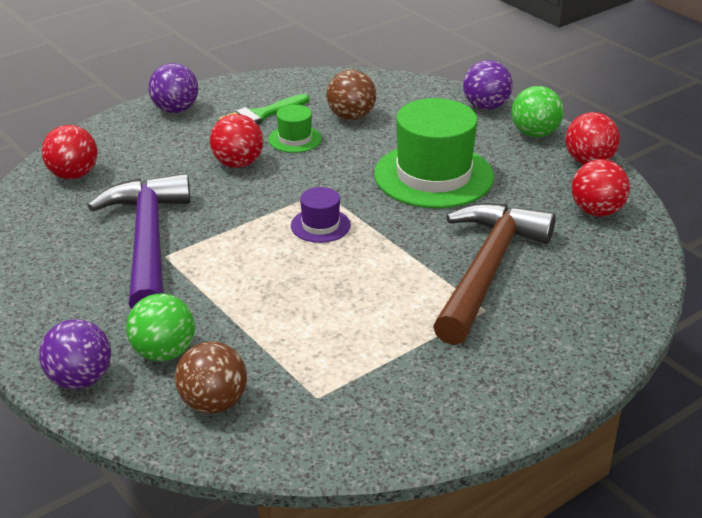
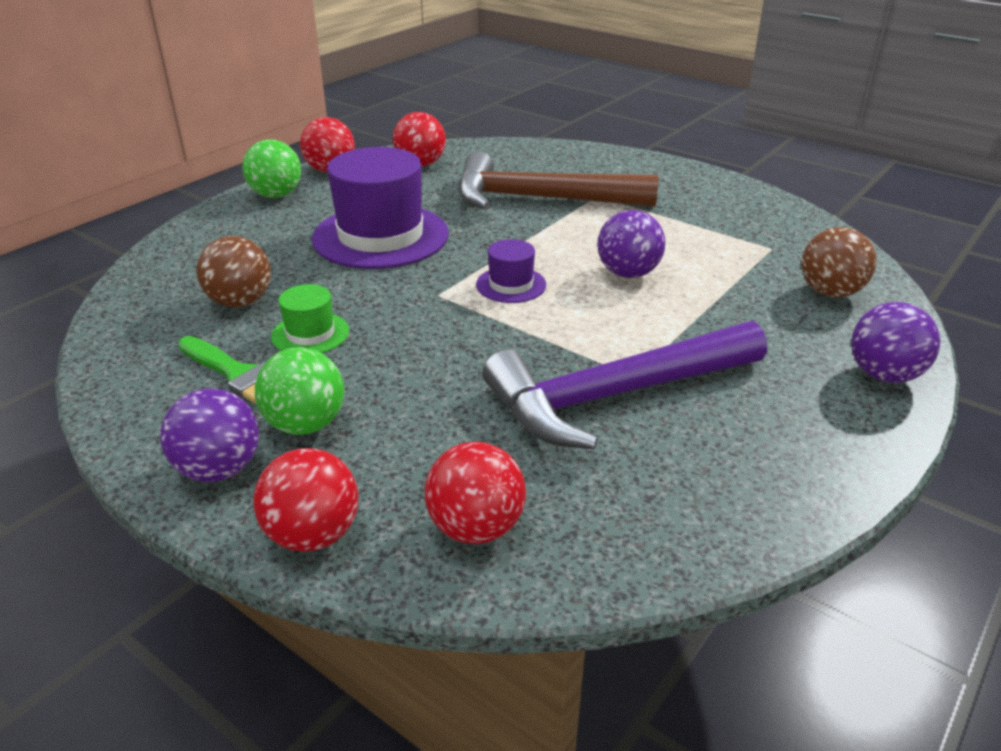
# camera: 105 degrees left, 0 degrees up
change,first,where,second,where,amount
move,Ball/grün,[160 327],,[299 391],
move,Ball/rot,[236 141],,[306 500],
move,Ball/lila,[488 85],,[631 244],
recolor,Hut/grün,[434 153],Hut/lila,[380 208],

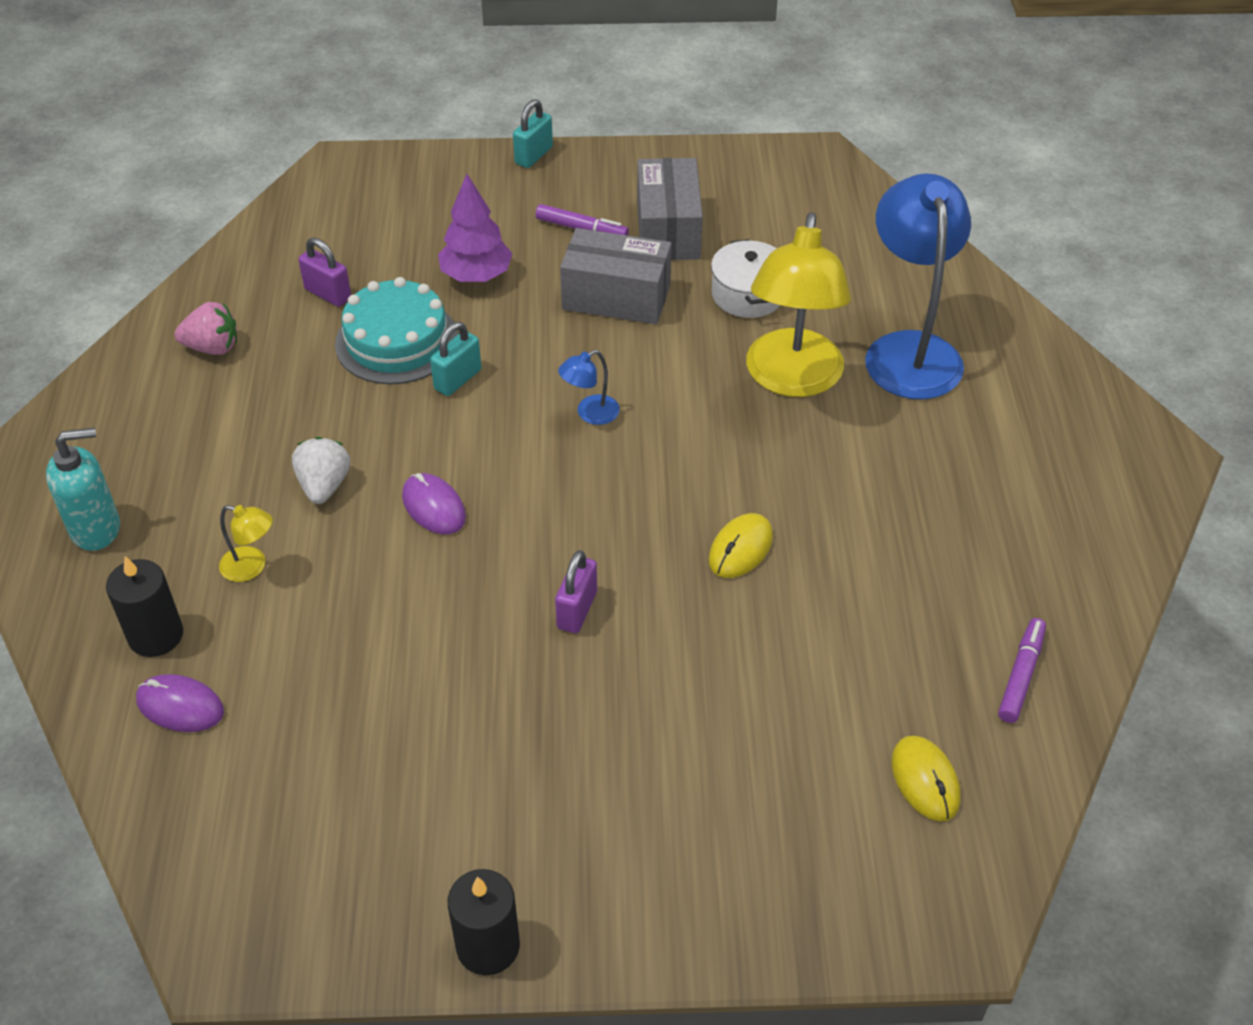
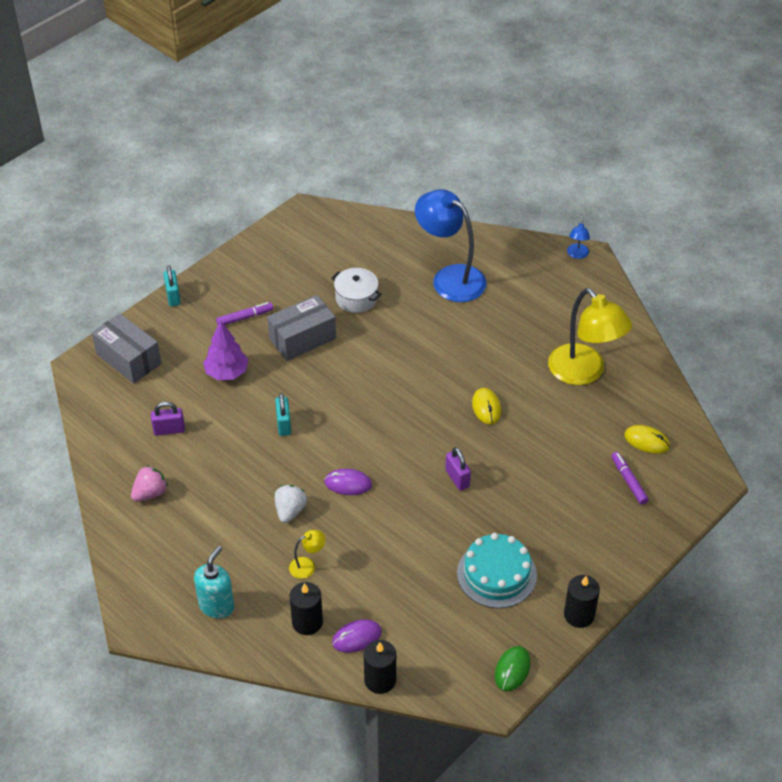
# camera: 45 degrees left, 0 degrees up
change,first,where,second,where,amount
insert,,,Kerze/schwarz,[380 667],
insert,,,Computermaus/grün,[513 668],
move,Kuchen/türkis,[396 330],,[497 570],
move,Lampe/blau,[589 387],,[578 239],
move,Schachtel/grau,[670 209],,[126 348],
move,Lampe/gelb,[798 304],,[590 336],
move,Filzstift/lila,[1022 670],,[630 478],
rotate,Erdbeere/weiß,[321 470],,[291 504],60 degrees clockwise

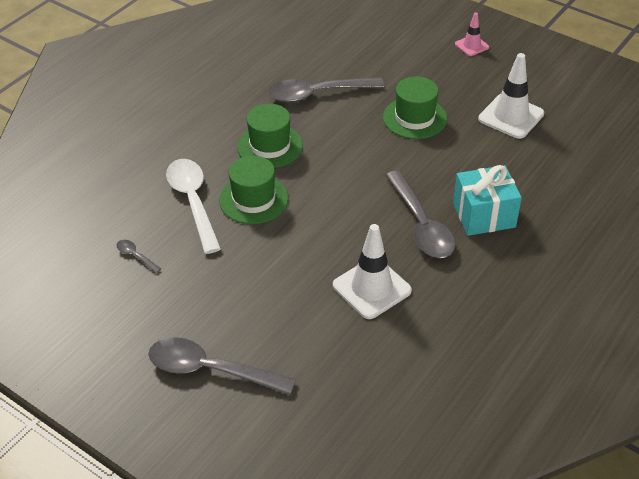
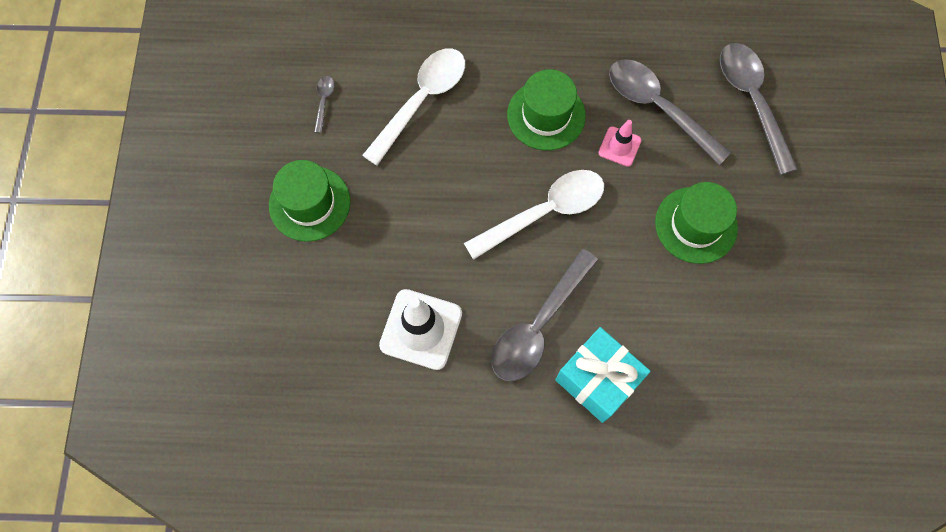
# camera: 55 degrees right, 25 degrees up
change,first,where,second,where,amount
delete,Leitkegel/weiß,[511 96],,,
insert,,,Löffel/weiß,[534 215],
move,Löffel/grau,[222 366],,[759 109],
move,Hut/grün,[254 189],,[309 201],
move,Leitkegel/rosa,[472 34],,[619 143],

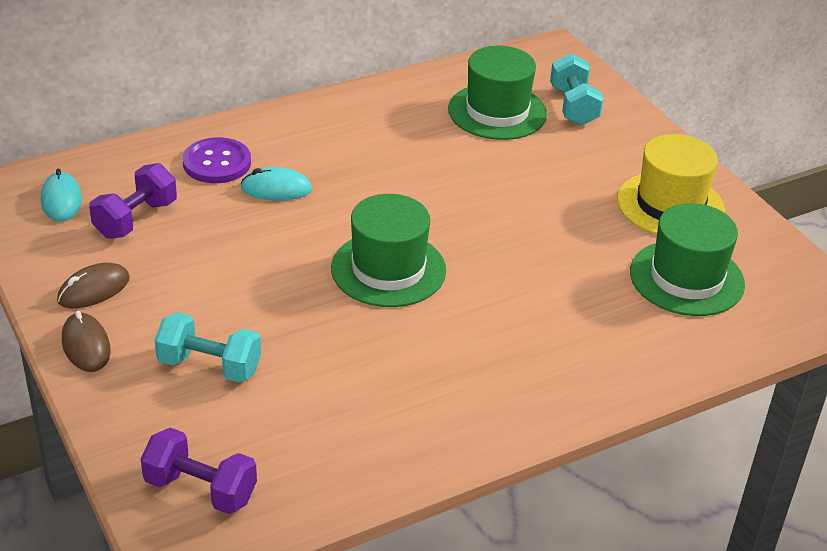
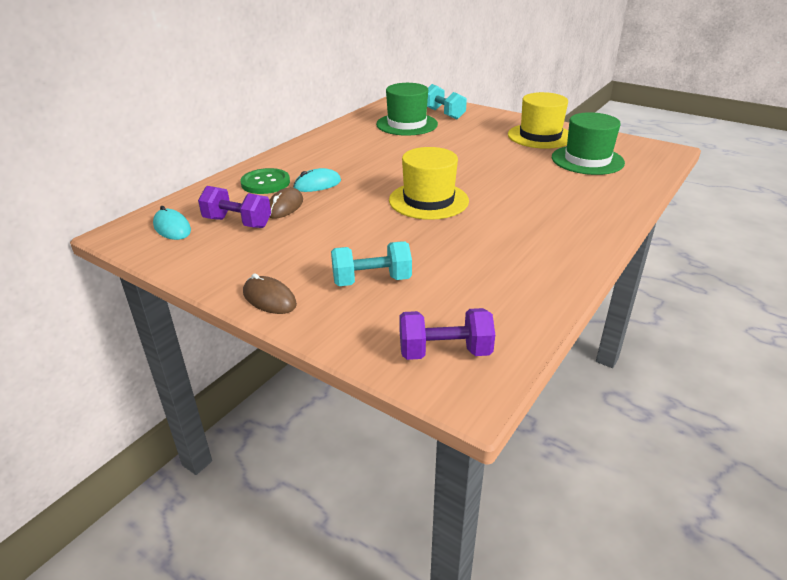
# camera: 25 degrees left, 5 degrees down
change,first,where,second,where,amount
move,Computermaus/braun,[93 285],,[286 203],
recolor,Knopf/lila,[217 160],Knopf/grün,[265 181],
recolor,Hut/grün,[388 250],Hut/gelb,[429 183],
rotate,Hantel/lila,[133 201],,[234 207],75 degrees counterclockwise

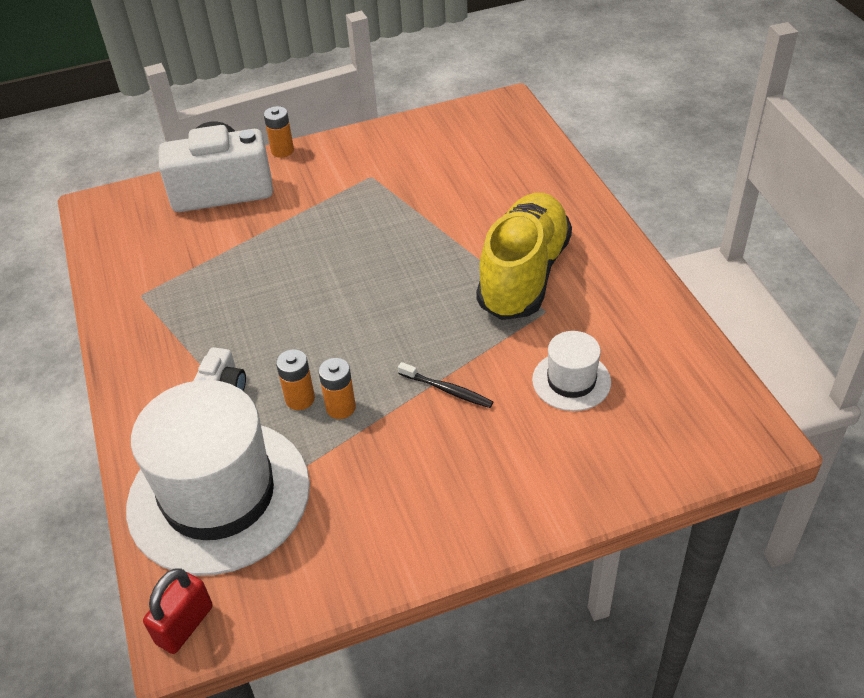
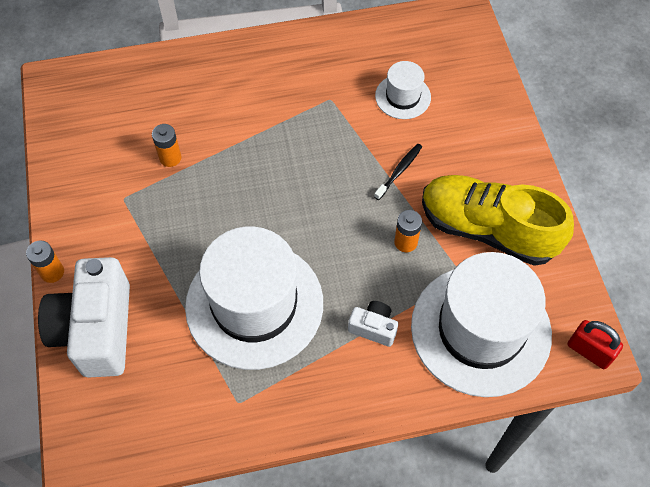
# camera: 85 degrees left, 15 degrees up
change,first,where,second,where,amount
insert,,,Hut/weiß,[254 298],
move,Batterie/orange,[295 379],,[166 145],
move,Schuh/gelb,[524 256],,[498 220],

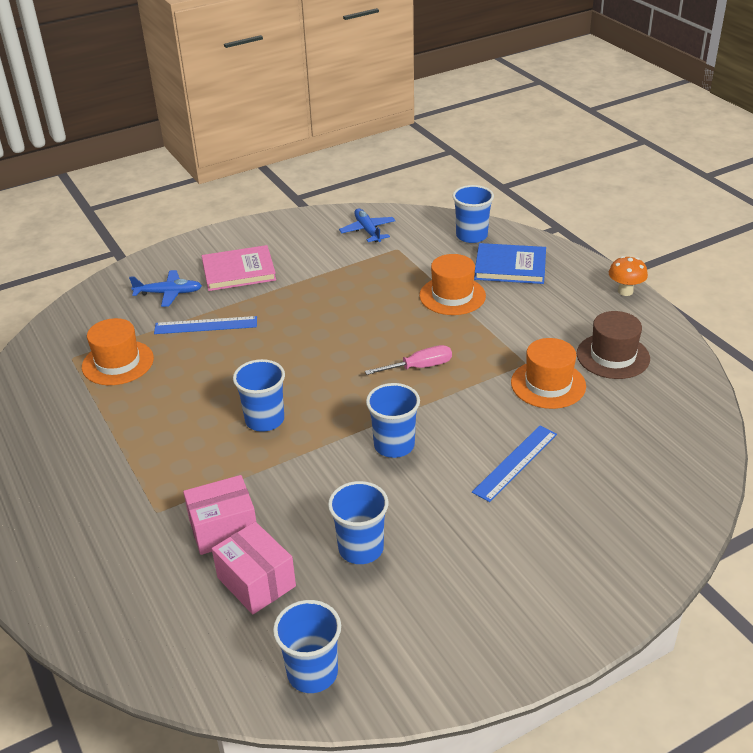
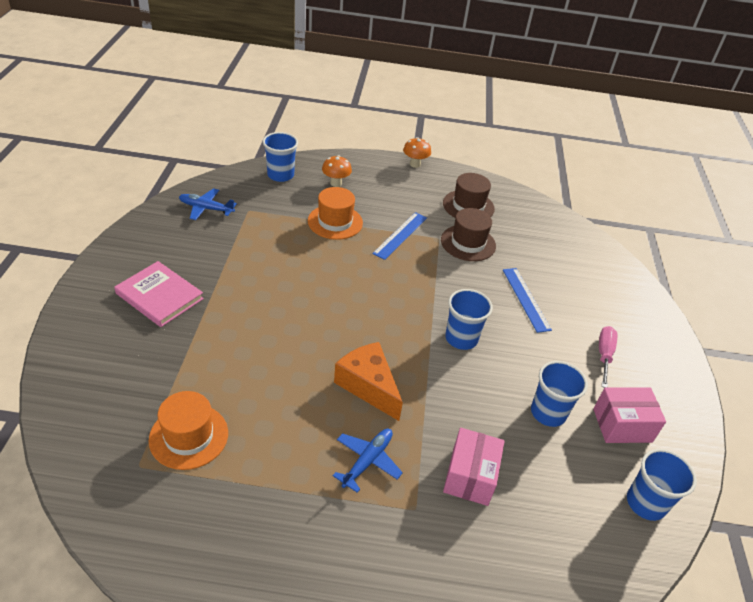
# camera: 60 degrees left, 5 degrees up
change,first,where,second,where,amount
move,Flugzeug/blau,[165 288],,[368 461],
move,Lineal/blau,[205 325],,[399 236],
move,Schachtel/rosa,[254 568],,[629 415],
move,Schraubenzieher/rosa,[408 360],,[608 357],
replace,Becher/blau,[259 395],Käse/orange,[368 381],
replace,Buch/blau,[510 263],Pilz/orange,[337 171],
recolor,Hut/orange,[548 373],Hut/braun,[468 234],
rotate,Buch/rosa,[239 268],,[159 294],75 degrees counterclockwise

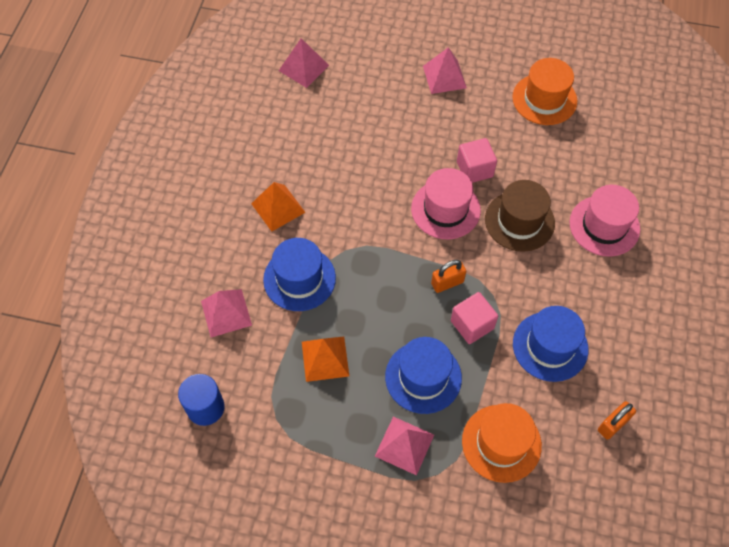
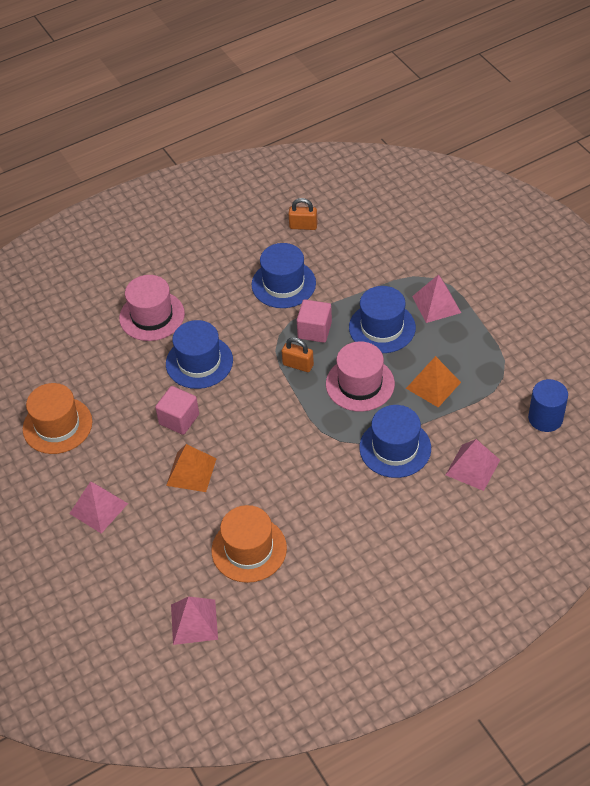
# camera: 130 degrees left, 10 degrees down
change,first,where,second,where,amount
move,Pyramide/orange,[278 207],,[191 468],
move,Hut/rosa,[446 203],,[360 376],
move,Hut/orange,[502 443],,[249 544],
recolor,Hut/braun,[520 216],Hut/blau,[199 354],

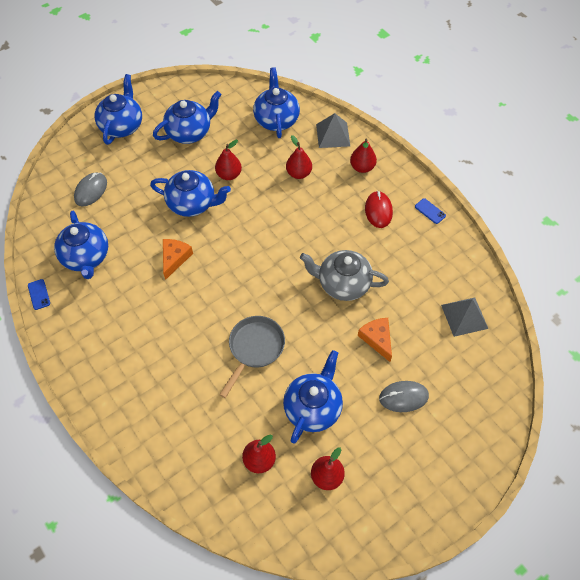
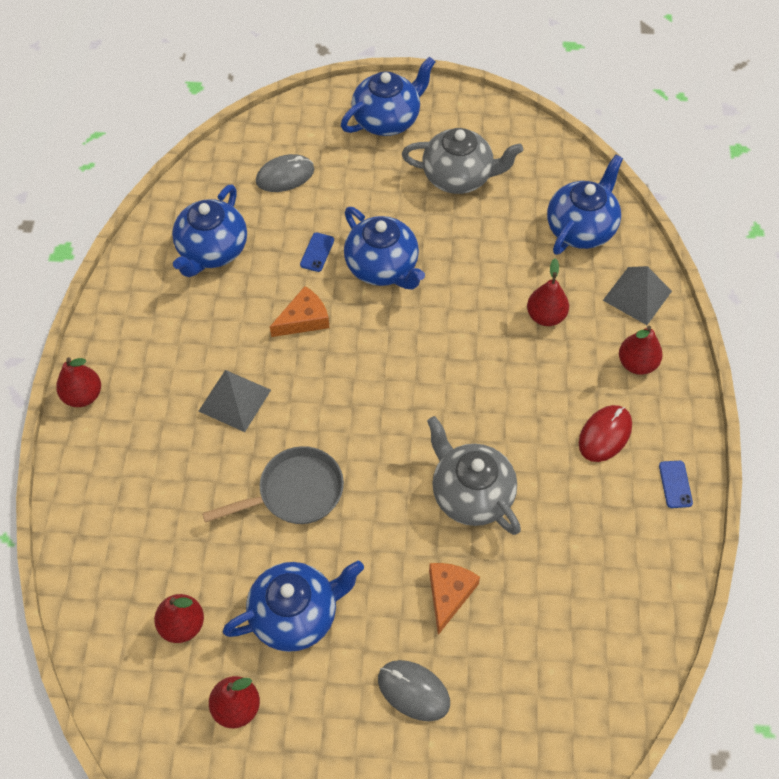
# camera: 40 degrees right, 0 degrees up
change,first,where,second,where,amount
move,Handy/blau,[39 294],,[317 252],
move,Birne/rot,[228 160],,[78 382],
move,Pyramide/grau,[464 317],,[234 401],
recolor,Teekanne/blau,[187 117],Teekanne/grau,[462 161],

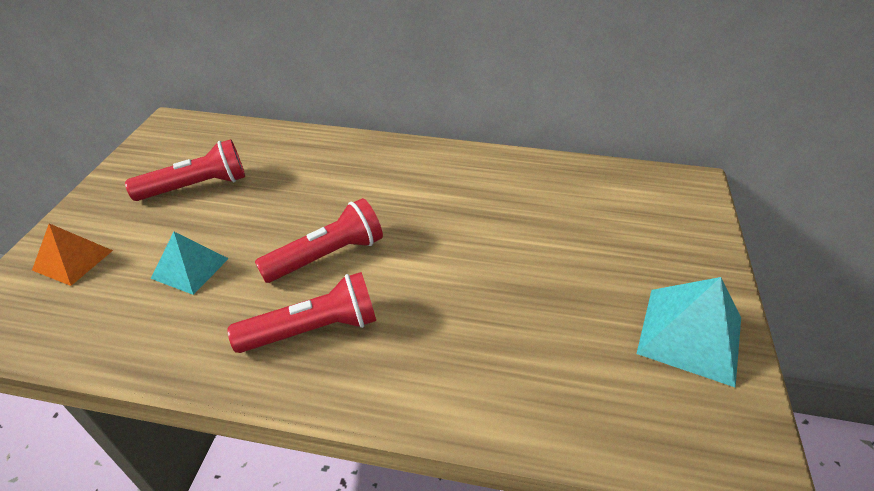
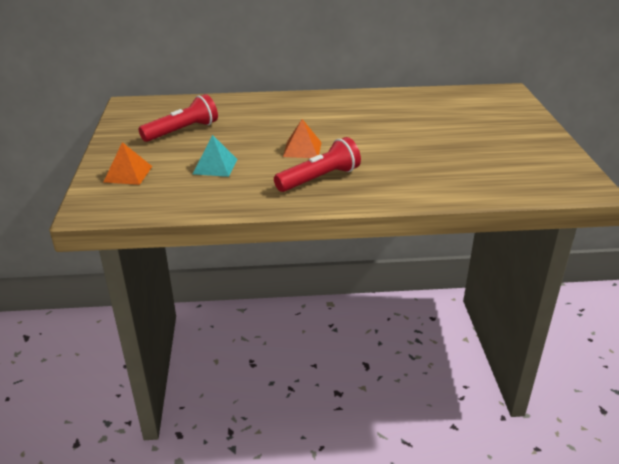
# camera: 15 degrees left, 10 degrees down
change,first,where,second,where,amount
delete,Pyramide/türkis,[688 332],,,
replace,Taschenlampe/rot,[319 240],Pyramide/orange,[302 138],

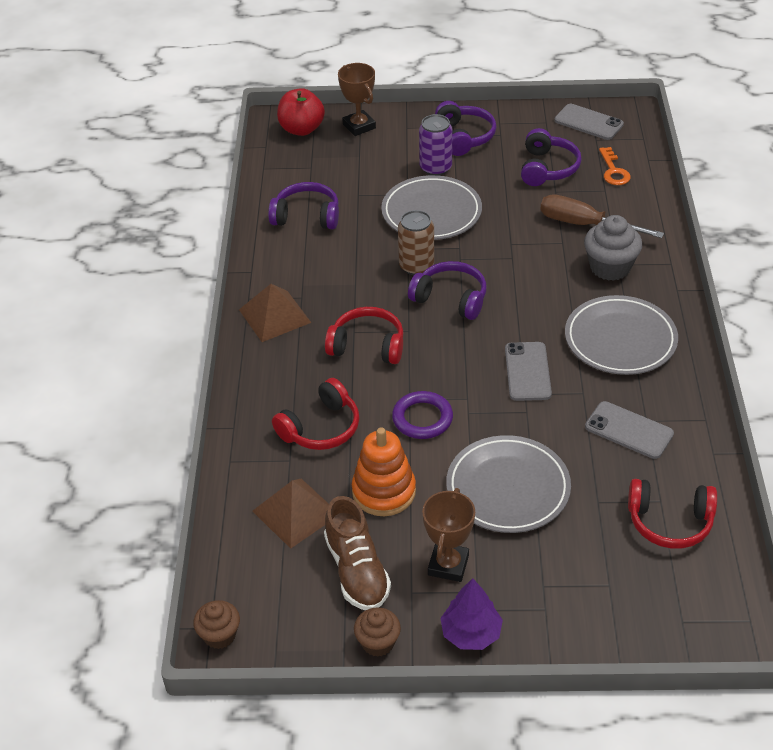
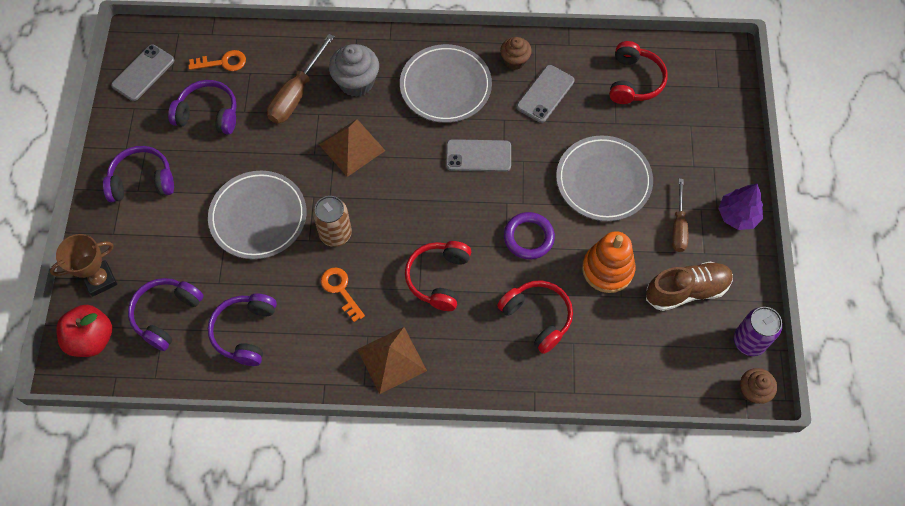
# camera: 90 degrees left, 20 degrees up
change,first,where,second,where,amount
insert,,,Schlüssel/orange,[343 295],
move,Pyramide/braun,[291 513],,[352 148],
move,Muffin/braun,[377 632],,[516 53],
move,Kopfhörer/lila,[447 290],,[166 314],
move,Dose/lila,[435 145],,[758 331],
replace,Pokal/braun,[448 535],Schraubenzieher/braun,[680 215],

